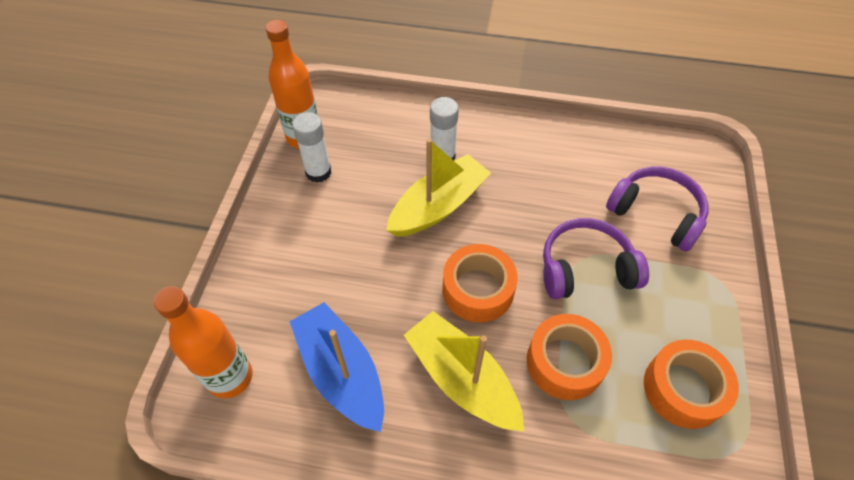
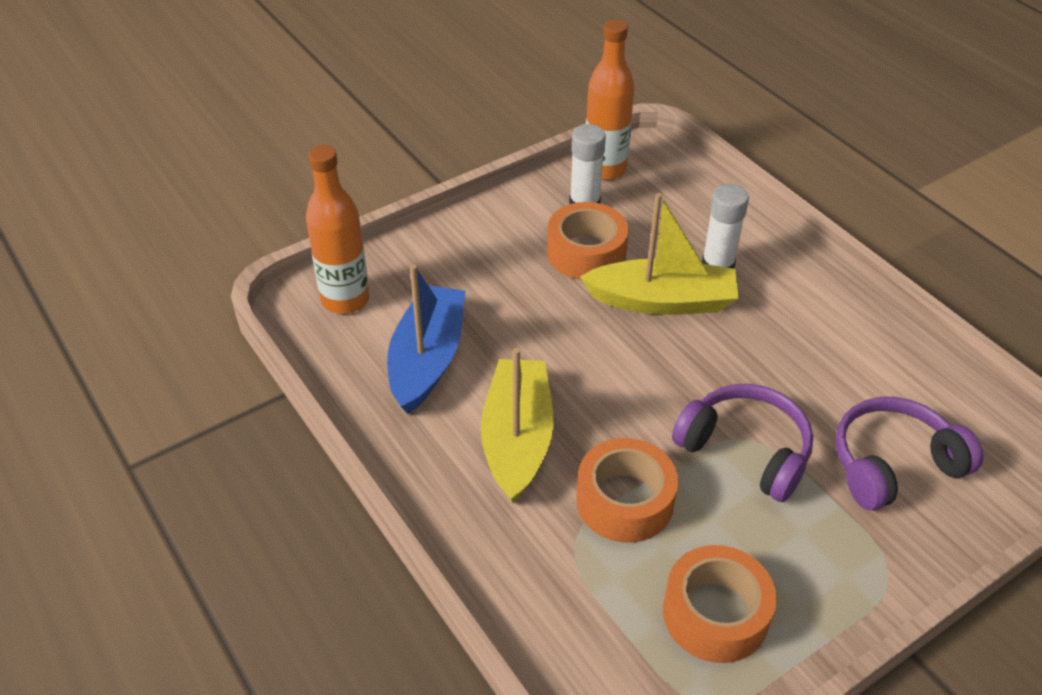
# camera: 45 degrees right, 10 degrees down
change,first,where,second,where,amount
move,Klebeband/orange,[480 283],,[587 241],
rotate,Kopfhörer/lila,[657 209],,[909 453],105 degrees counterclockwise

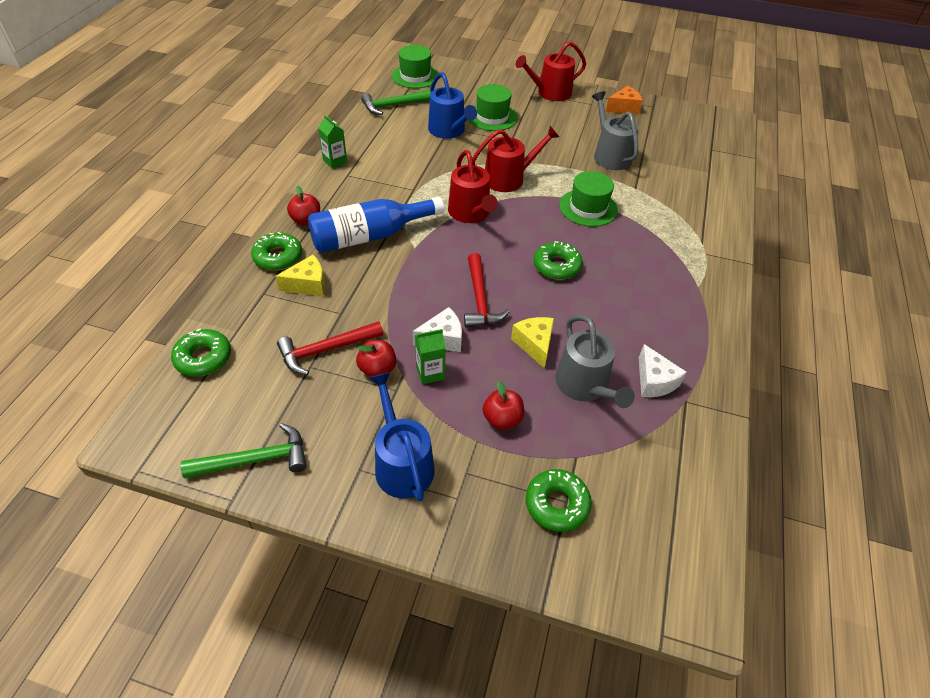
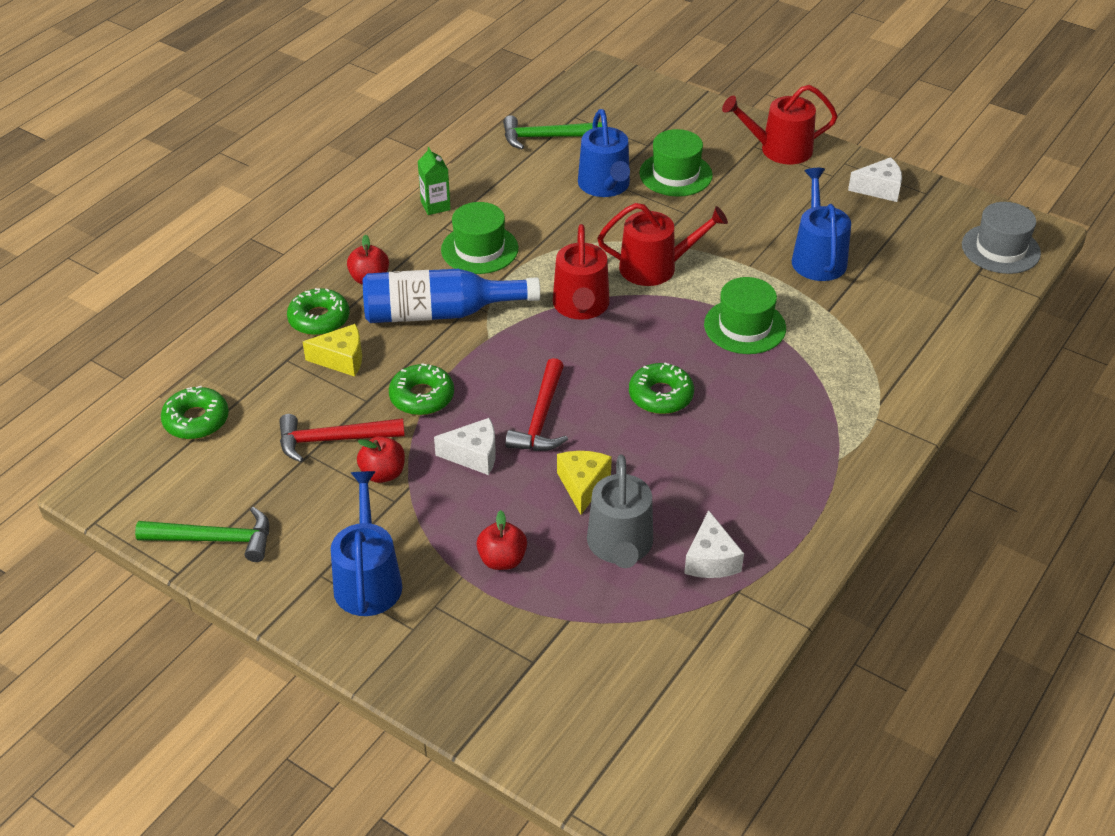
# camera: 20 degrees right, 5 degrees down
change,first,where,second,where,amount
delete,Getränkekarton/grün,[430 356],,,
insert,,,Hut/grau,[1001 238],
move,Hut/grün,[415 66],,[479 238],
move,Donut/grün,[559 500],,[421 389],
recolor,Gießkanne/grau,[615 130],Gießkanne/blau,[821 224],
recolor,Käse/orange,[624 100],Käse/weiß,[875 179],

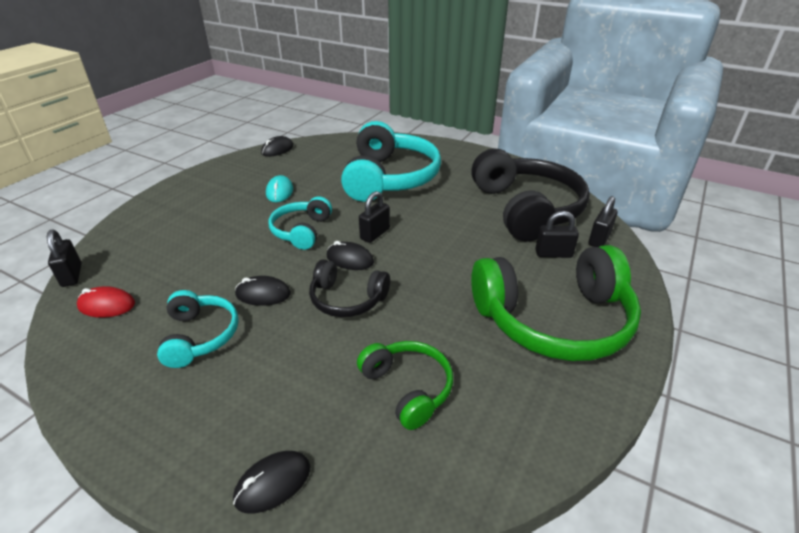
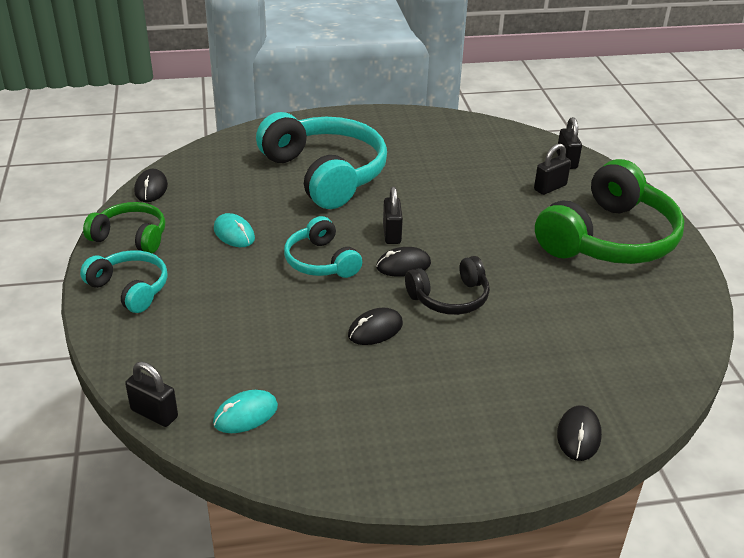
# camera: 40 degrees left, 0 degrees up
change,first,where,second,where,amount
delete,Kopfhörer/schwarz,[530 195],,,
move,Kopfhörer/türkis,[198 329],,[124 281],
move,Kopfhörer/grün,[405 385],,[124 227],
recolor,Computermaus/rot,[106 302],Computermaus/türkis,[245 411],

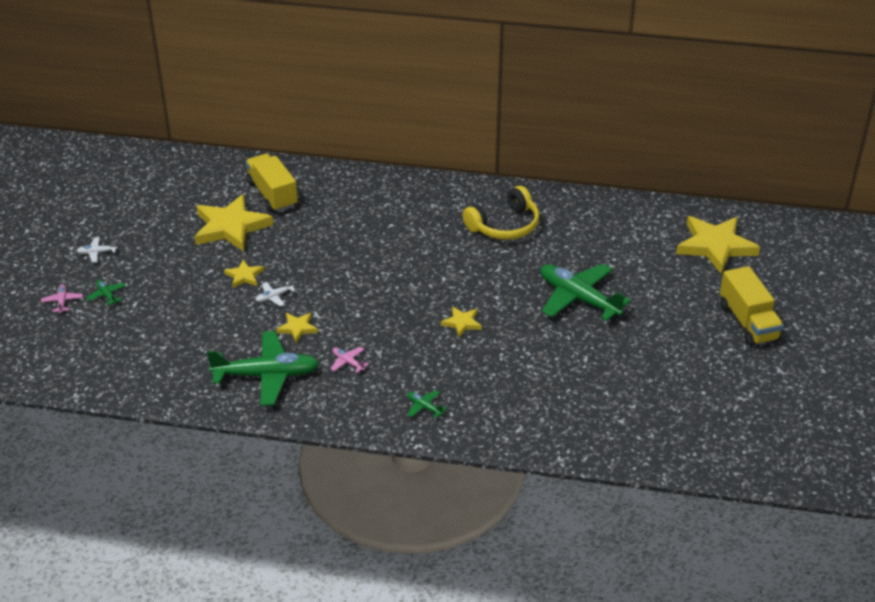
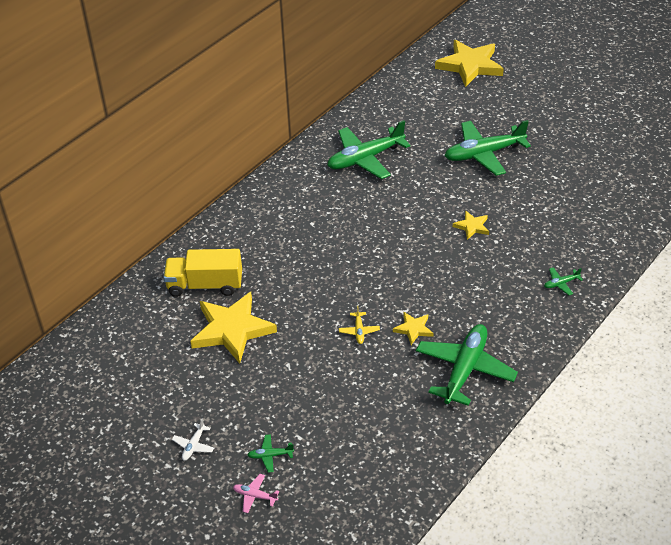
# camera: 60 degrees left, 5 degrees up
change,first,where,second,where,amount
delete,Stern/gelb,[244 274],,,
delete,Flugzeug/rosa,[349 360],,,
delete,Lastwagen/gelb,[752 306],,,
replace,Kopfhörer/gelb,[501 213],Flugzeug/grün,[368 149],
recolor,Flugzeug/weiß,[276 292],Flugzeug/gelb,[359 325],

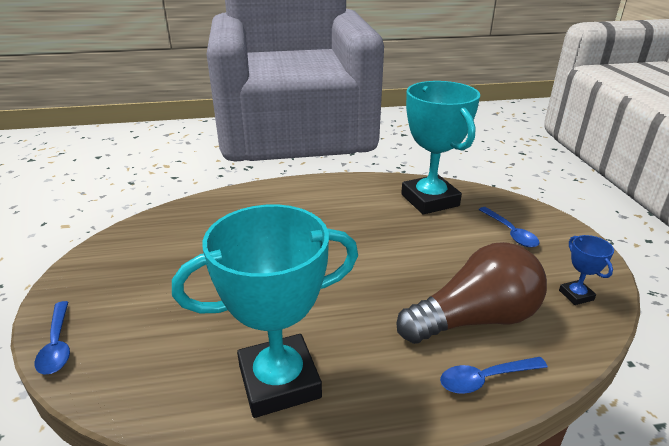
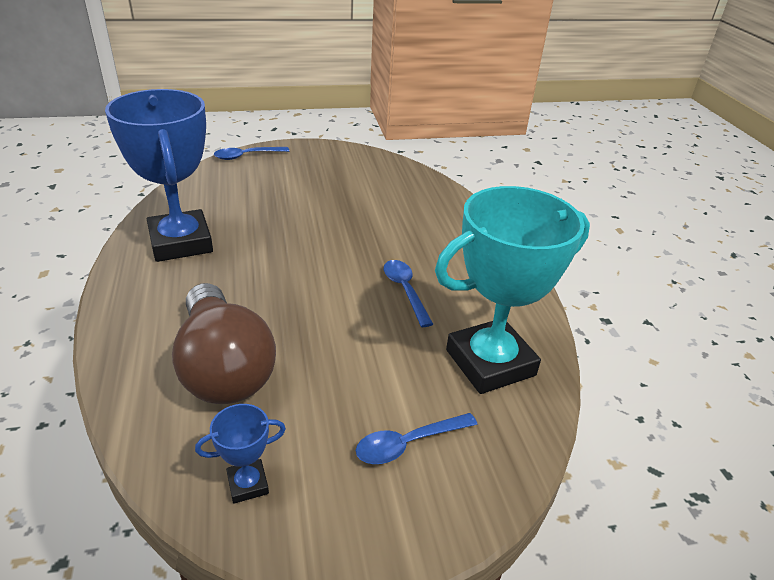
# camera: 85 degrees right, 5 degrees up
change,first,where,second,where,amount
move,Löffel/blau,[494 375],,[408 293],
recolor,Pokal/türkis,[265 311],Pokal/blau,[159 175],

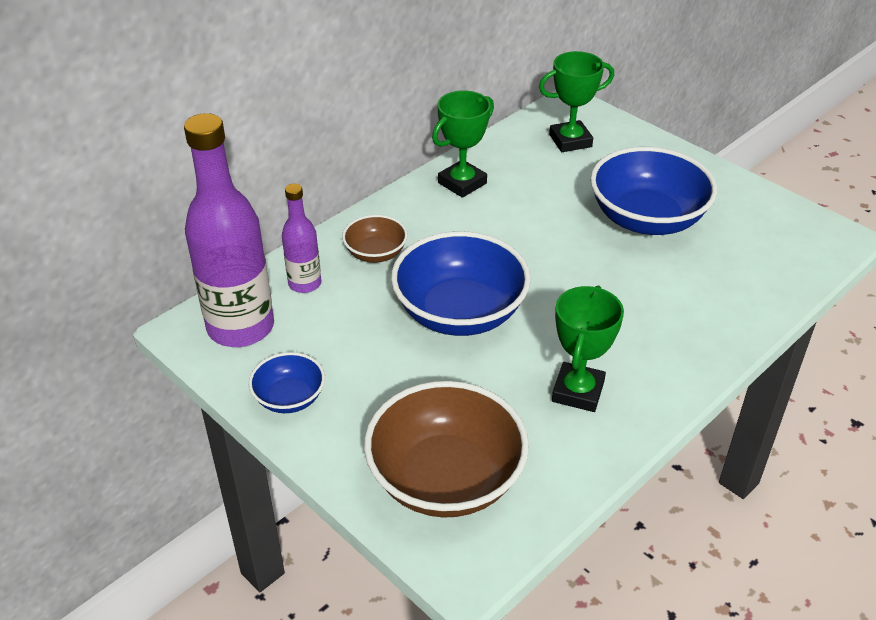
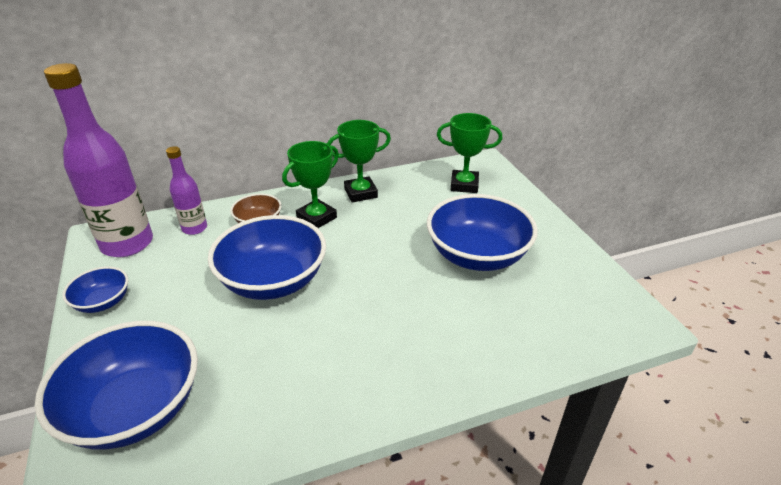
# camera: 25 degrees right, 5 degrees down
change,first,where,second,where,amount
move,Pokal/grün,[588 349],,[310 184],
recolor,Schüssel/braun,[446 449],Schüssel/blau,[116 385],

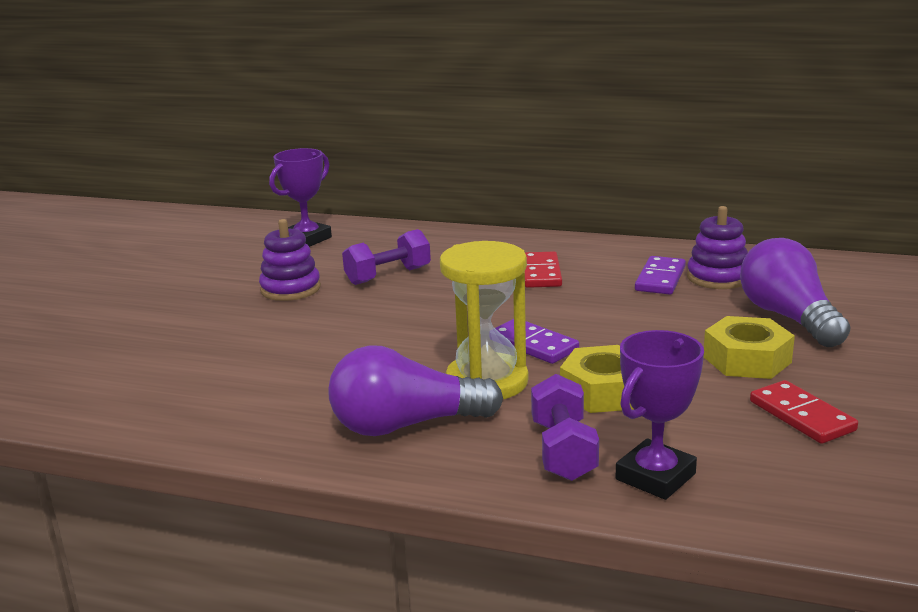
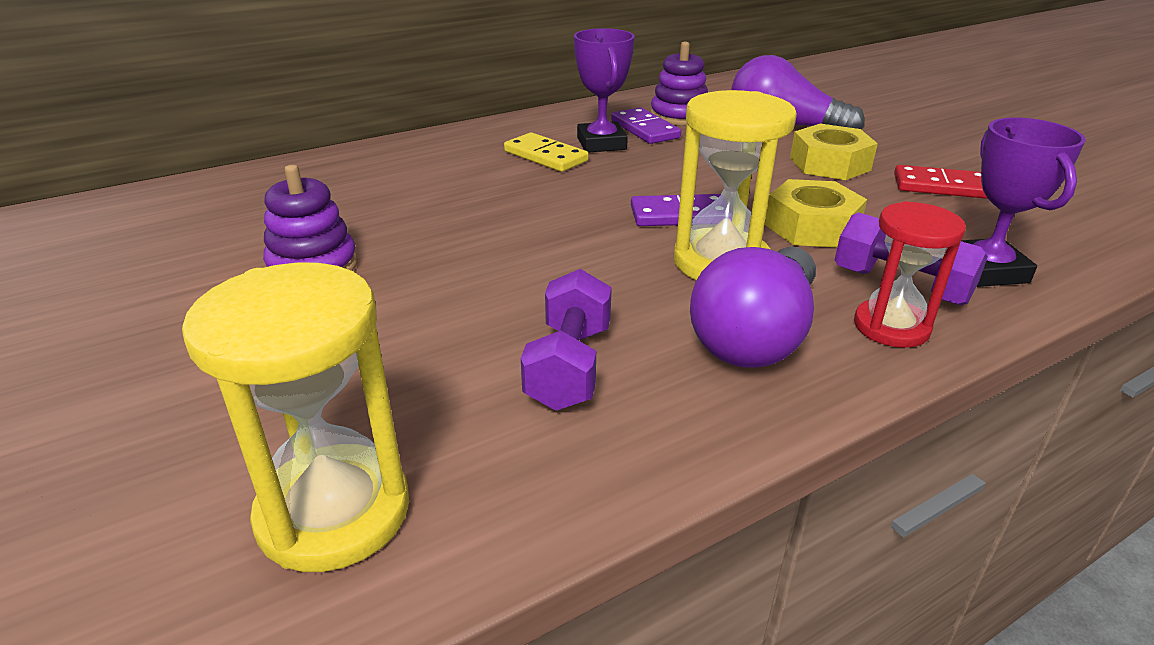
# camera: 50 degrees left, 10 degrees up
change,first,where,second,where,amount
insert,,,Sanduhr/gelb,[295 417],
insert,,,Sanduhr/rot,[910 274],
move,Pokal/lila,[300 197],,[604 90],
move,Hantel/lila,[386 257],,[566 340],
recolor,Dominostein/rot,[543 270],Dominostein/gelb,[546 152],

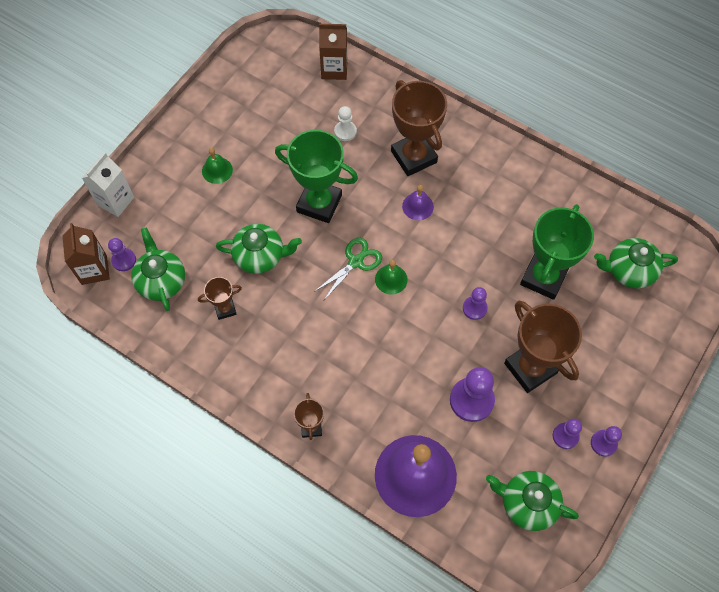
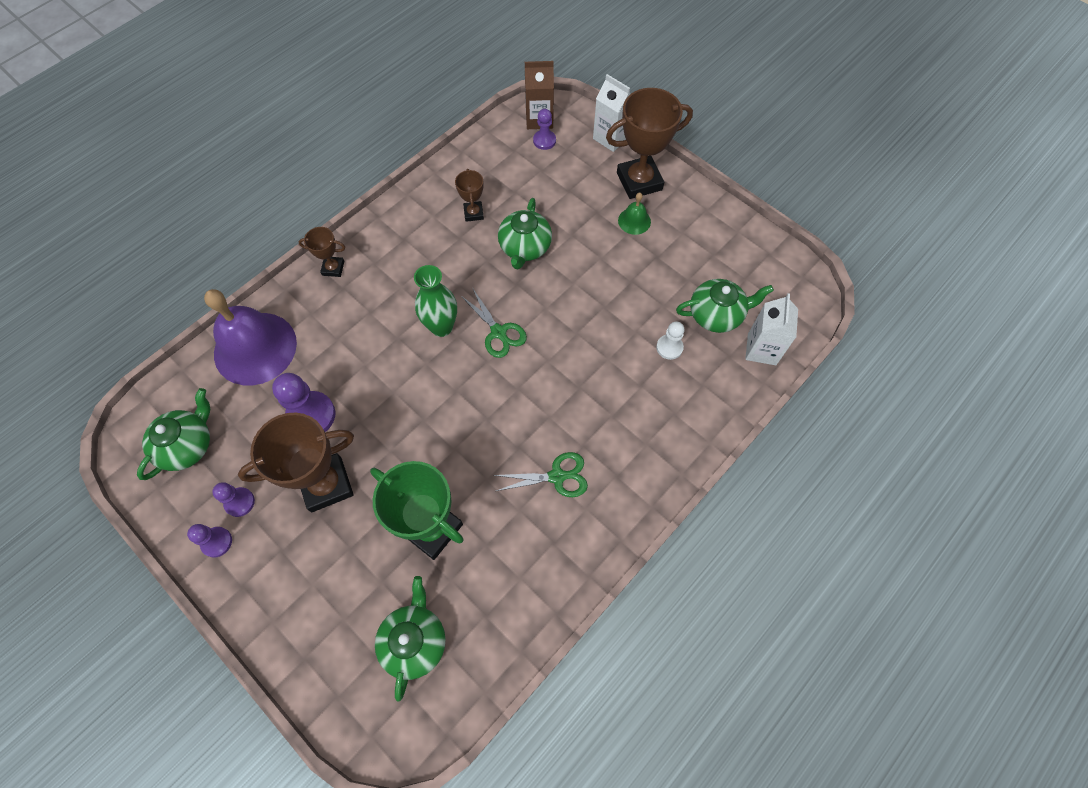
# camera: 100 degrees right, 0 degrees up
change,first,where,second,where,amount
delete,Pokal/grün,[316 176],,,
delete,Glocke/grün,[391 277],,,
delete,Glocke/lila,[418 202],,,
delete,Bauer/lila,[475 303],,,
insert,,,Vase/grün,[435 301],
insert,,,Schere/grün,[540 474],
move,Teekanne/grün,[158 269],,[725 306],
move,Pokal/braun,[419 128],,[649 143],
recolor,Getränkekarton/braun,[333 52],Getränkekarton/weiß,[771 329],

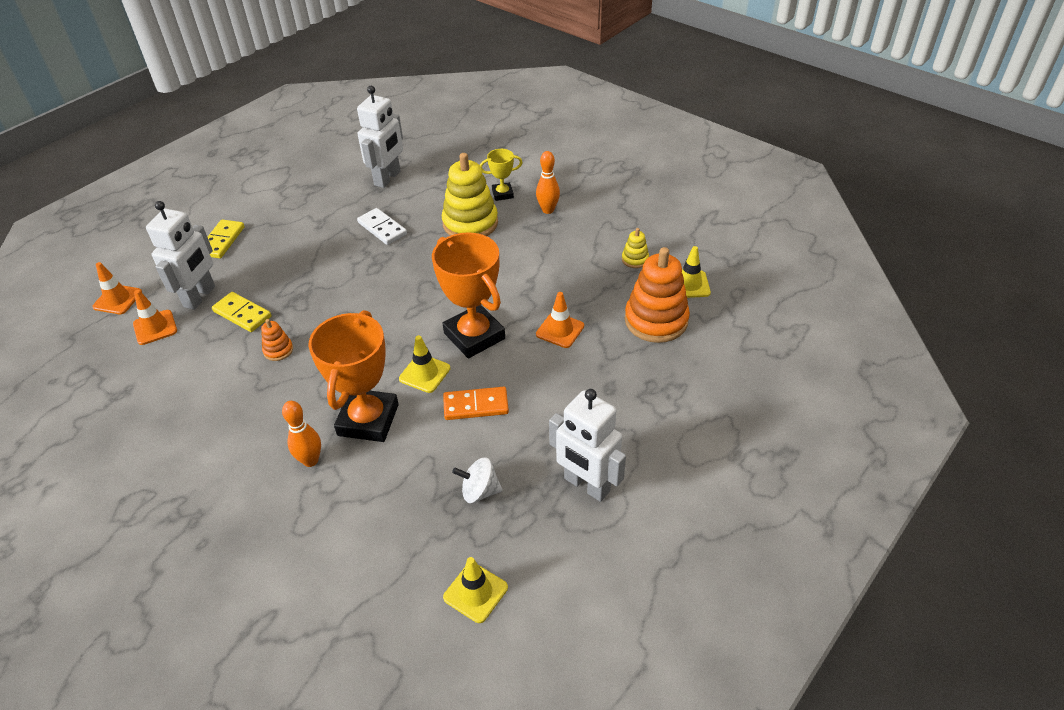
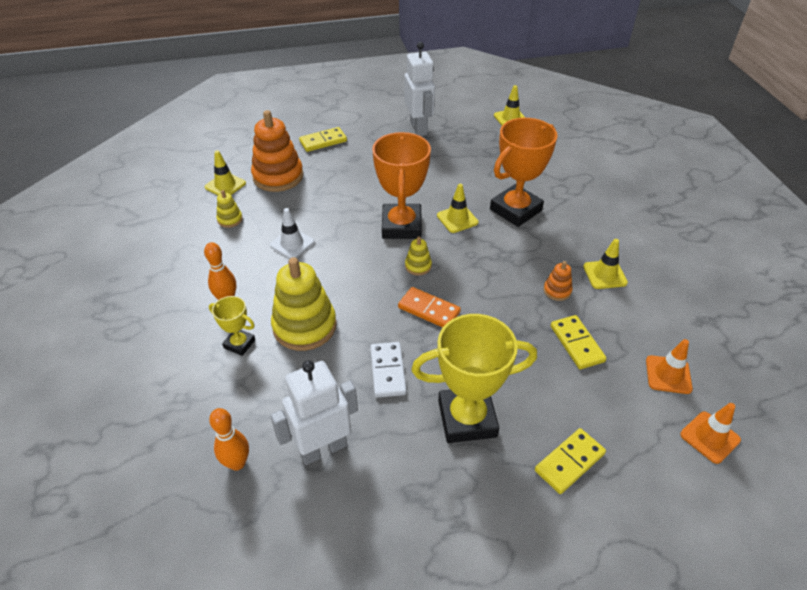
# camera: 145 degrees left, 0 degrees up
change,first,where,second,where,amount
delete,Roboter/weiß,[180 255],,,
delete,Kreisel/weiß,[477 480],,,
delete,Leitkegel/orange,[560 320],,,
insert,,,Leitkegel/weiß,[292 233],
insert,,,Dominostein/gelb,[323 139],
insert,,,Stapelspielzeug/gelb,[418 255],
insert,,,Pokal/gelb,[474 378],
insert,,,Leitkegel/gelb,[605 264],
move,Bowlingkegel/orange,[301 434],,[229 439],
move,Dominostein/orange,[476 403],,[429 307],

